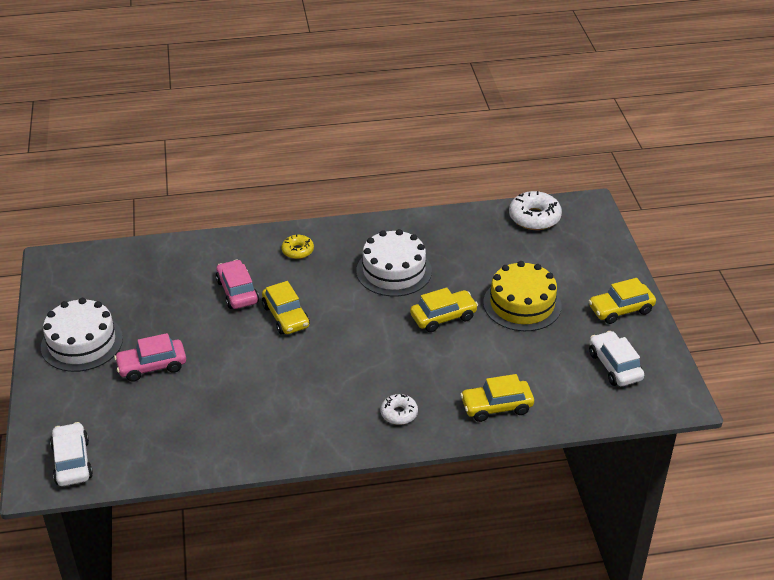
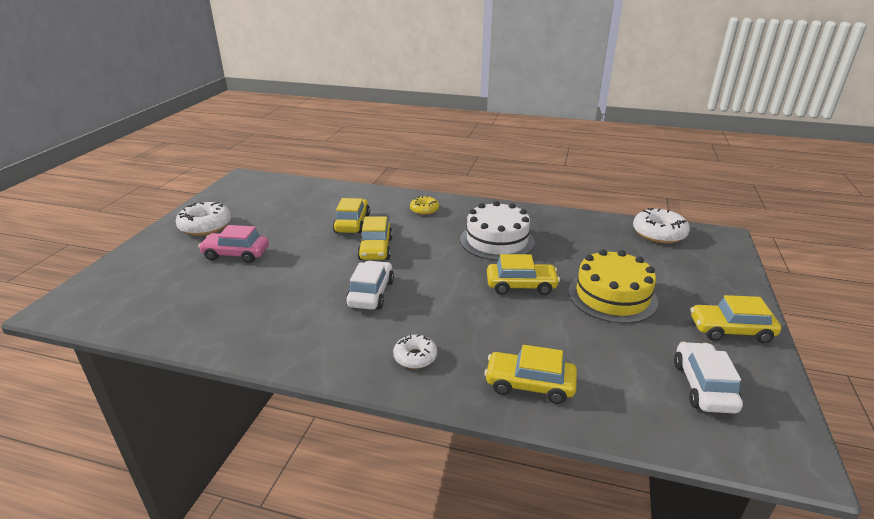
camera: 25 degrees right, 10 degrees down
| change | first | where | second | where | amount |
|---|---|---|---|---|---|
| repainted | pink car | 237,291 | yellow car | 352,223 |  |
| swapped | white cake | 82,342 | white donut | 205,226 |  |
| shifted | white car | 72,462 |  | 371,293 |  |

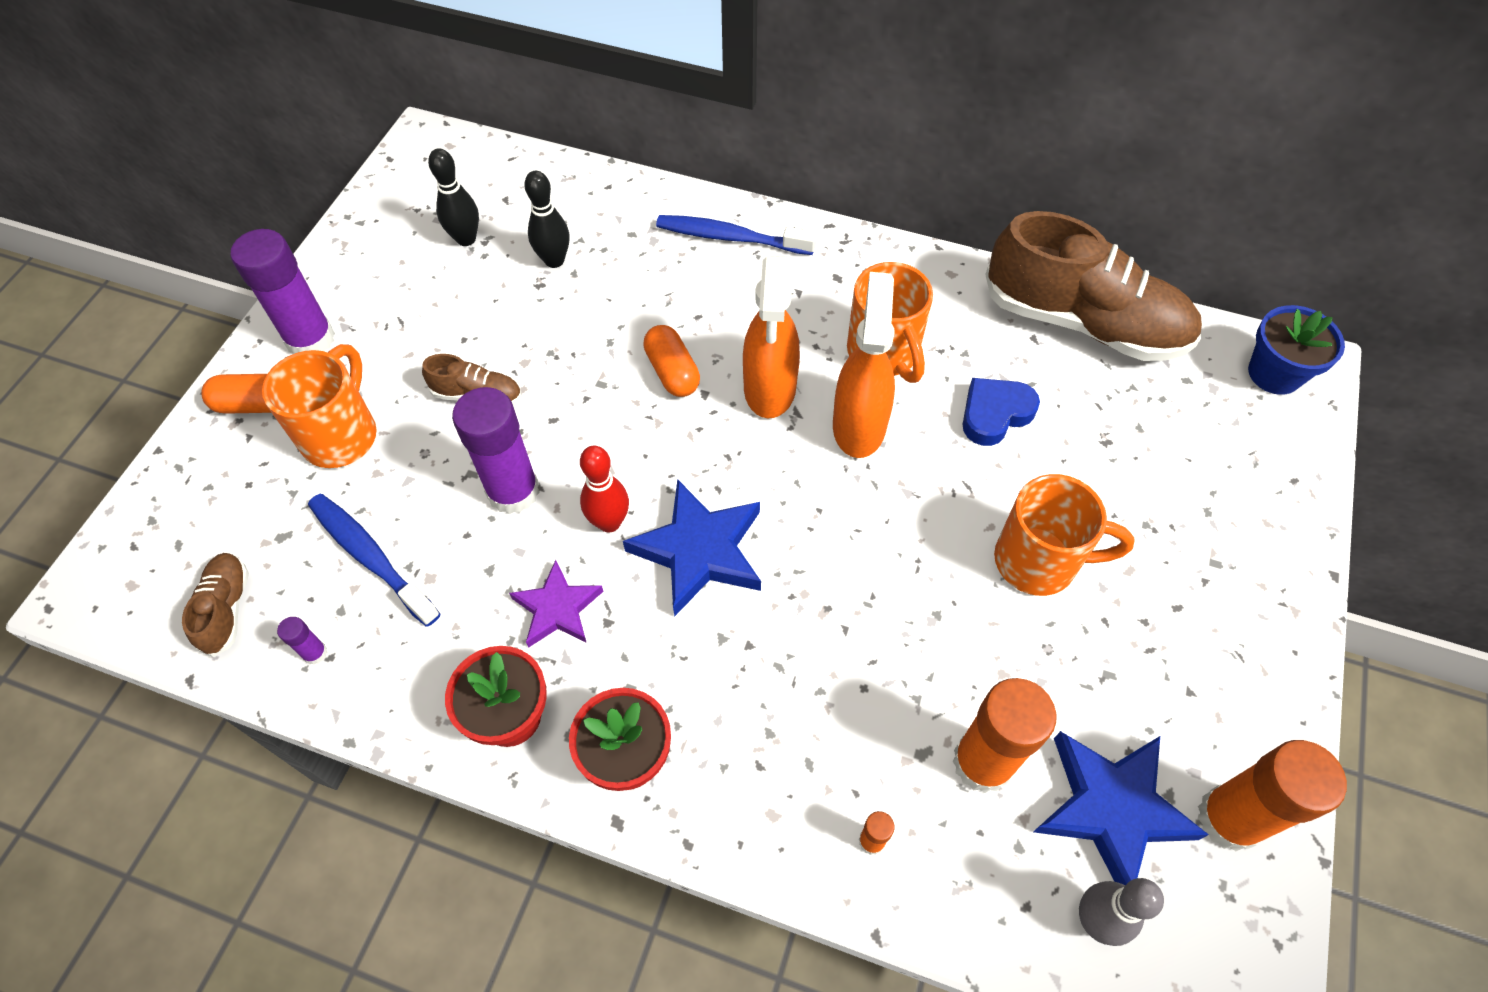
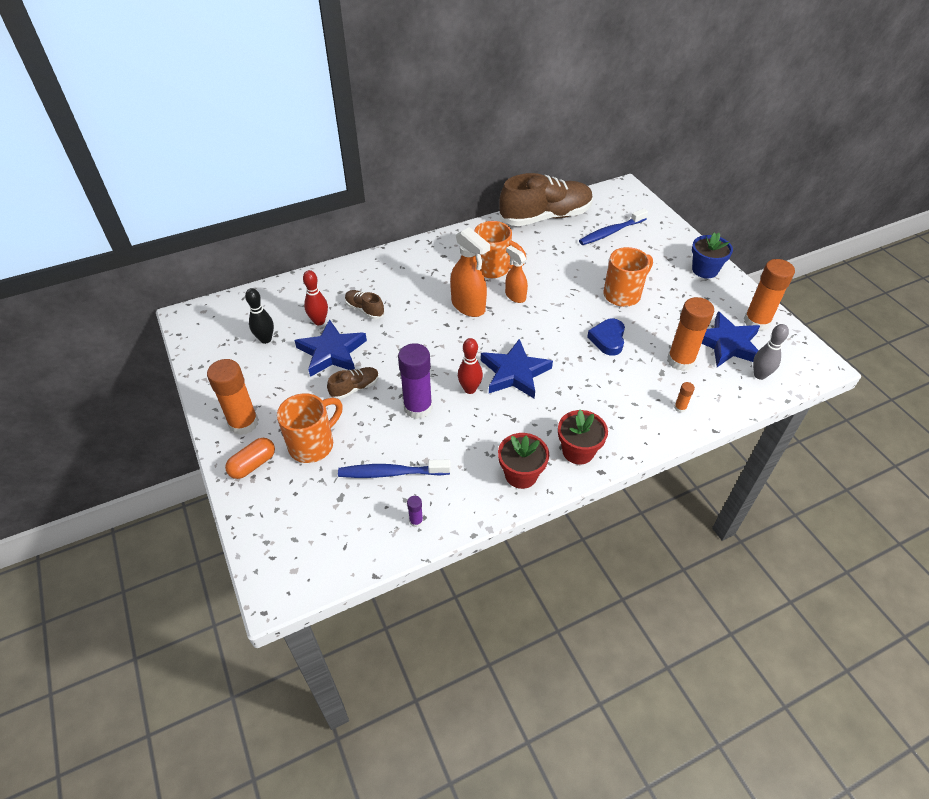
camera: 45 degrees left, 10 degrees down
| change | first | where | second | where | amount |
|---|---|---|---|---|---|
| repainted | black bowling pin | 554,260 | red bowling pin | 319,321 |  |
| shifted | blue toothbrush | 730,237 |  | 611,232 |  |
| repainted | purple glue stick | 310,339 | orange glue stick | 243,423 |  |
| scaled | orange spray bottle | 859,425 |  | 515,296 | x0.62 |
| shifted | blue flower pot | 1274,373 |  | 704,270 |  |
| gone | orange capsule | 672,372 |  |  |  |
| rotated | orange mug | 341,435 |  | 313,444 | 75 degrees clockwise |
| shifted | blue heart | 995,414 |  | 608,339 |  |
| shifted | brown shoe | 226,609 |  | 364,310 |  |
| gone | purple star | 557,608 |  |  |  |
| new |  |  | blue star | 332,352 |  |

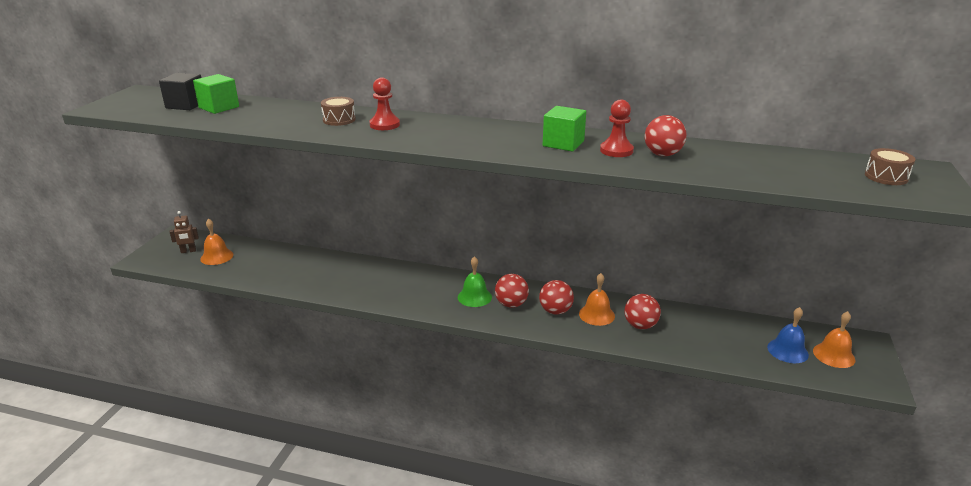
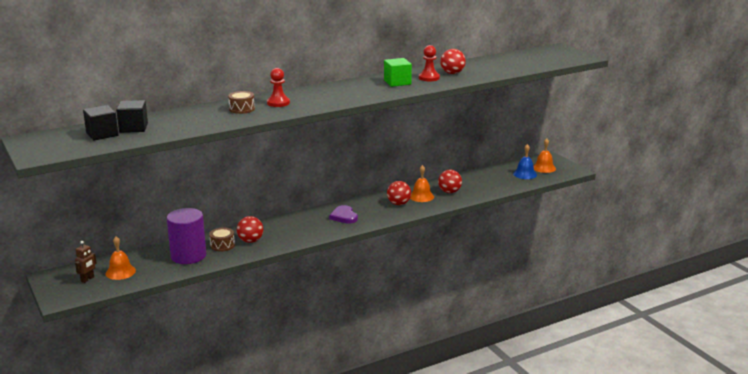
camera: 45 degrees left, 5 degrees down
| change | first | where | second | where | amount |
|---|---|---|---|---|---|
| repainted | green cube | 219,107 | black cube | 133,128 |  |
| shifted | brown drum | 886,177 |  | 222,245 |  |
| swapped | green bell | 474,297 | purple heart | 344,216 |  |
| shifted | red ball | 511,304 |  | 250,241 |  |
| new |  |  | purple cylinder | 188,256 |  |

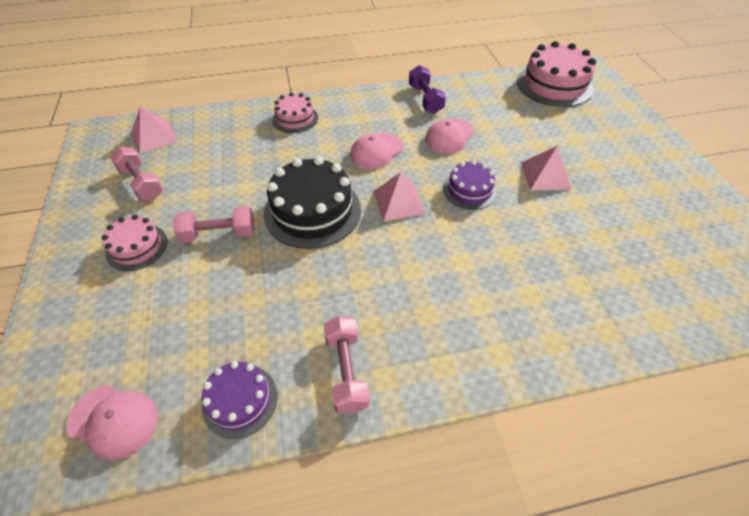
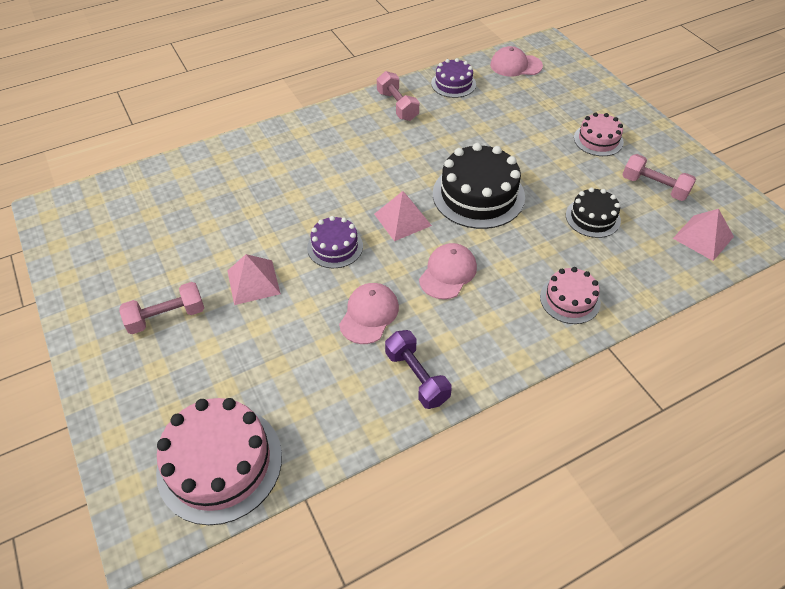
camera: 165 degrees right, 0 degrees up
| change | first | where | second | where | amount |
|---|---|---|---|---|---|
| shifted | pink dumbbell | 219,234 |  | 167,317 |  |
| new |  |  | black cake | 592,217 |  |

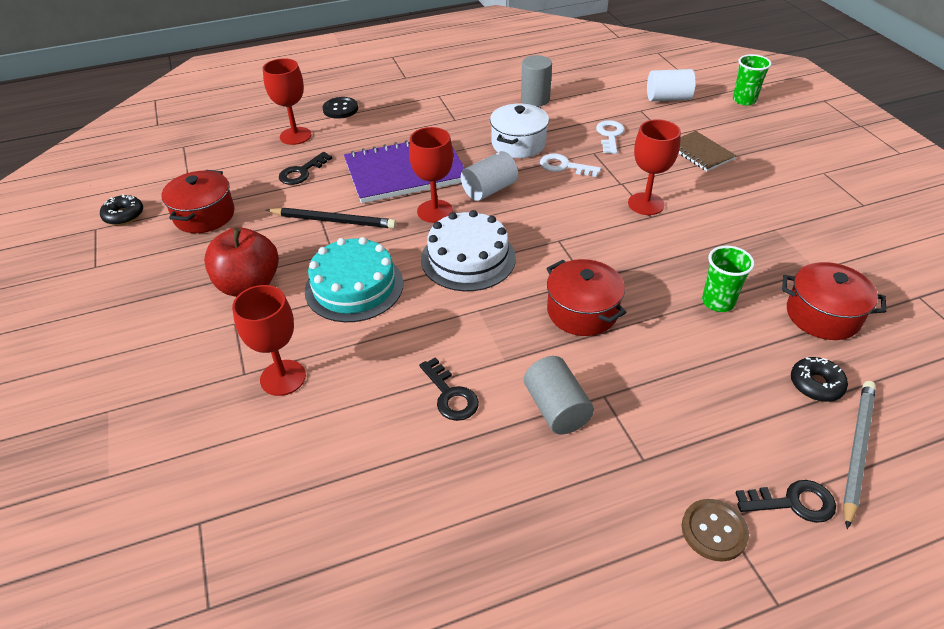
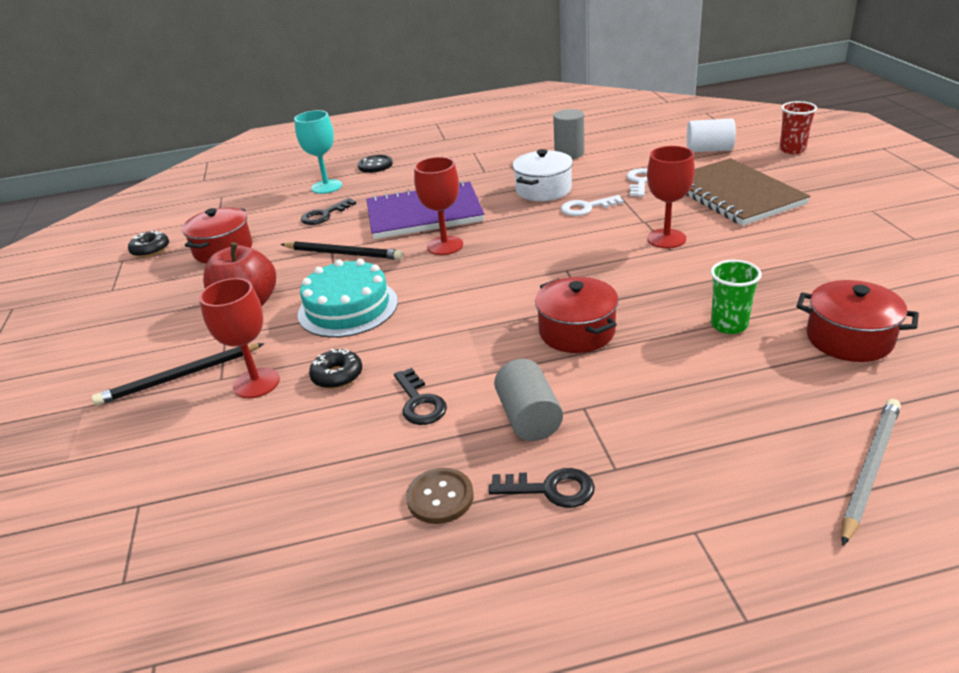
camera: 10 degrees right, 10 degrees down
| change | first | where | second | where | amount |
|---|---|---|---|---|---|
| repainted | green cup | 744,100 | red cup | 792,150 |  |
| repainted | red goblet | 295,136 | turquoise goblet | 326,187 |  |
| scaled | brown notebook | 700,153 |  | 735,195 | x1.92 |
| gone | white cylinder | 489,190 |  |  |  |
| rotated | white key | 564,166 |  | 586,208 | 45 degrees counterclockwise |
| gone | white cake | 468,258 |  |  |  |
| shifted | black donut | 816,384 |  | 337,376 |  |
| shifted | black key | 793,503 |  | 550,489 |  |
| shifted | brown button | 714,531 |  | 440,497 |  |
| new |  |  | black pencil | 179,377 |  |

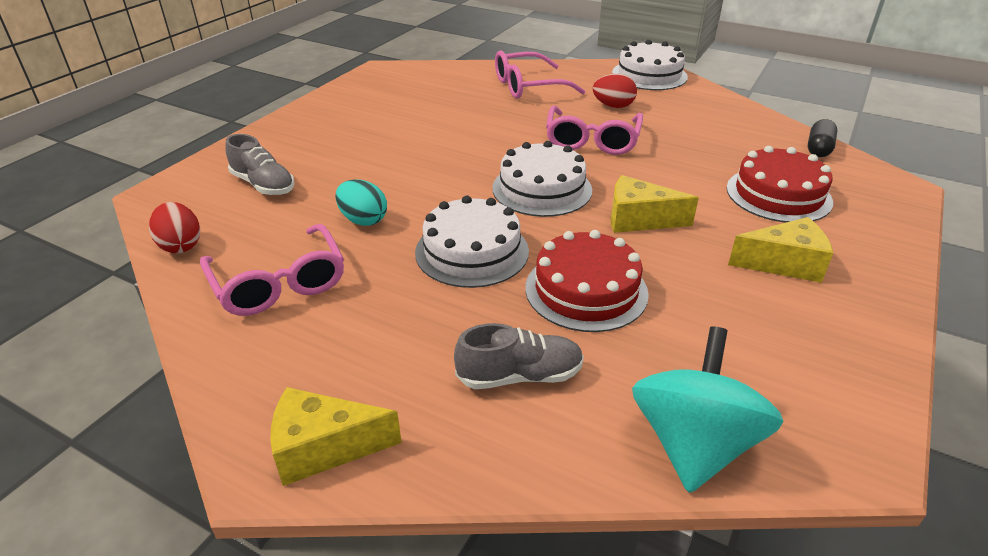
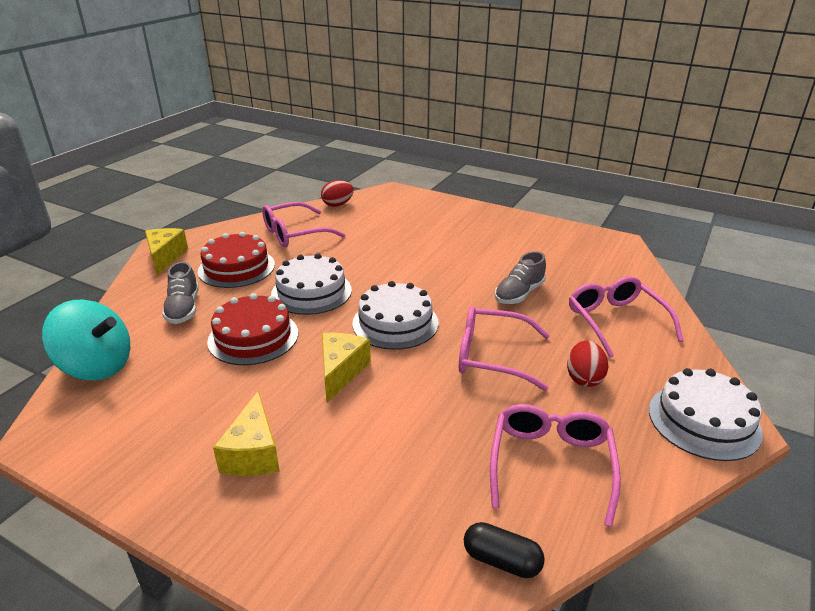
camera: 90 degrees right, 5 degrees down
| change | first | where | second | where | amount |
|---|---|---|---|---|---|
| shifted | grey shoe | 263,185 |  | 519,294 |  |
| shifted | red cake | 778,194 |  | 236,268 |  |
| gone | turquoise egg | 363,220 |  |  |  |
| new |  |  | pink glasses | 551,465 |  |

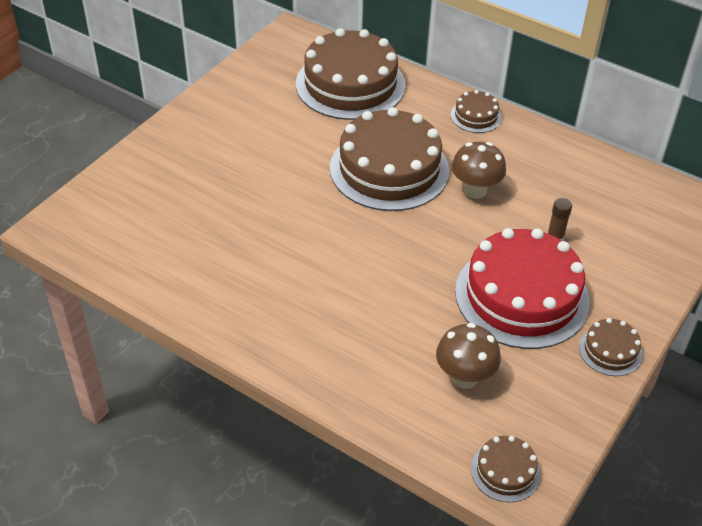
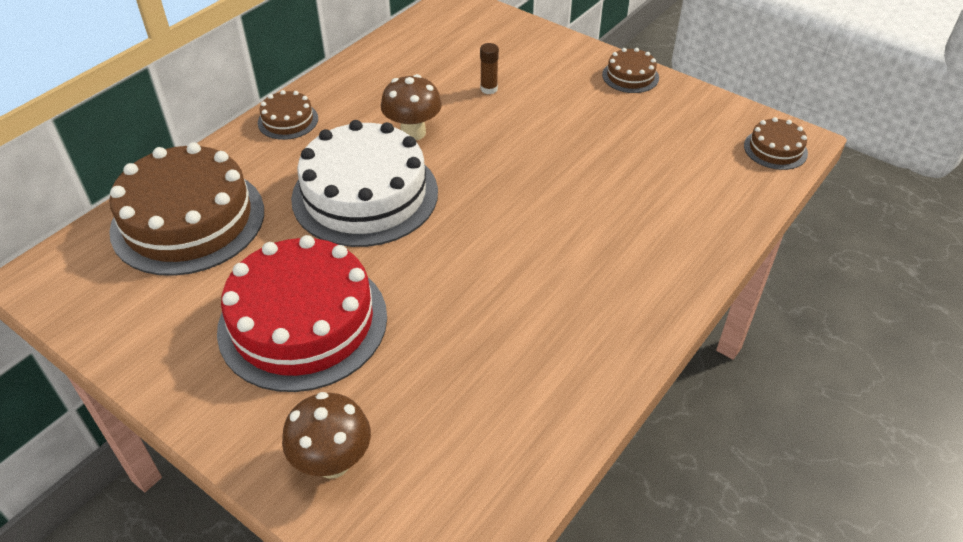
camera: 85 degrees left, 0 degrees up
| change | first | where | second | where | amount |
|---|---|---|---|---|---|
| repainted | brown cake | 389,169 | white cake | 365,195 |  |
| shifted | red cake | 522,296 |  | 303,322 |  |
| shifted | brown mushroom | 464,377 |  | 333,462 |  |

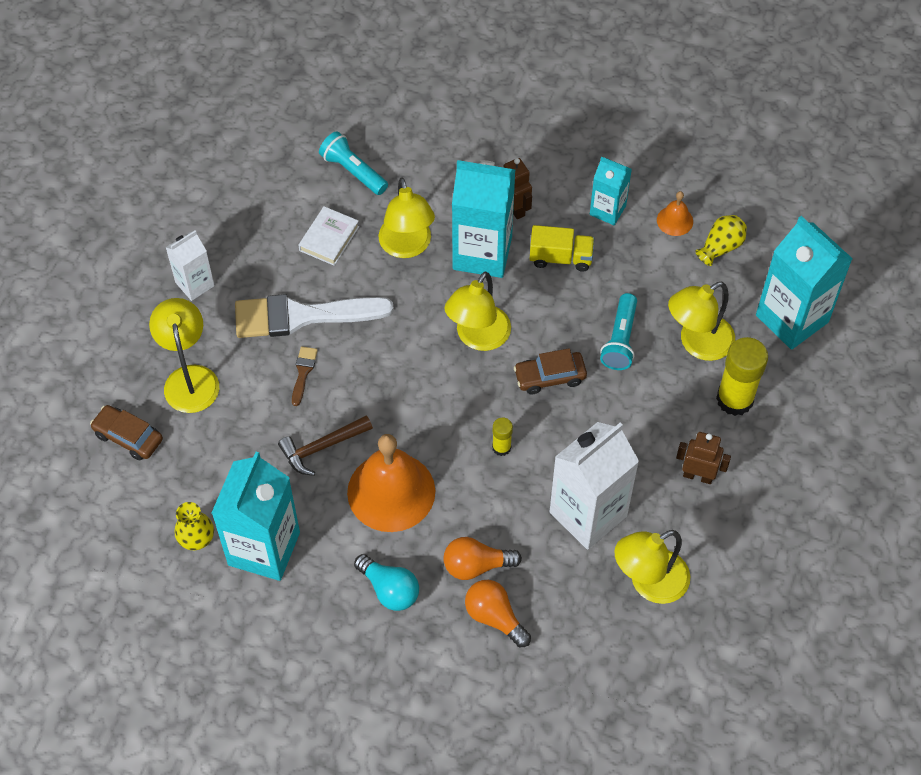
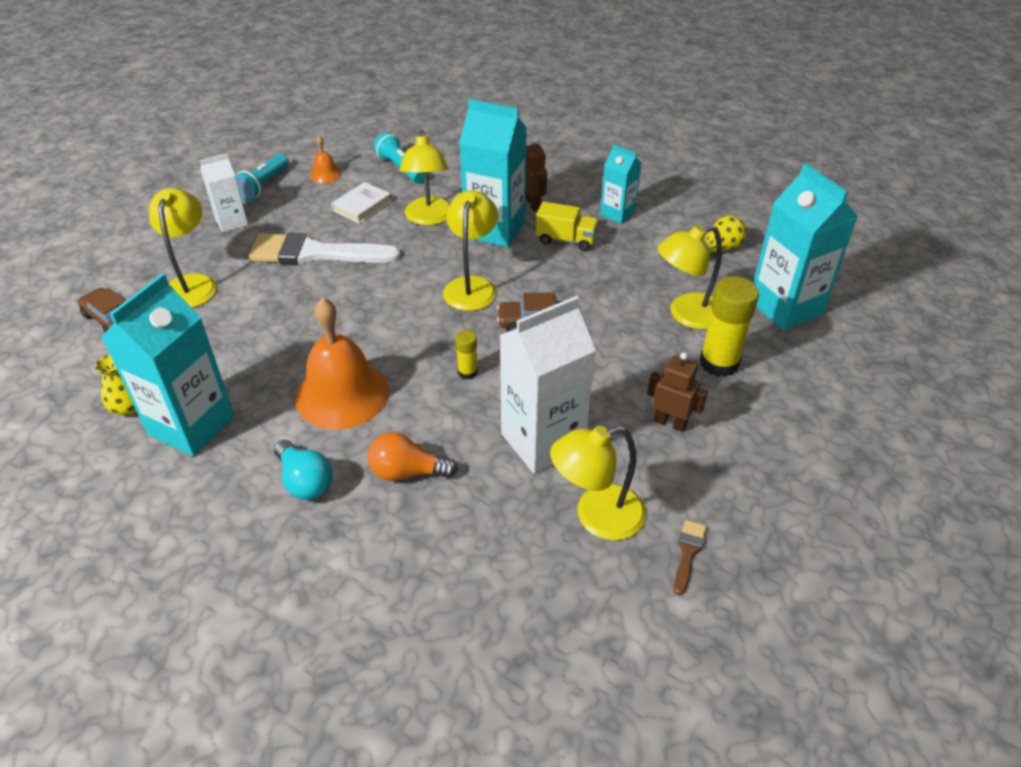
camera: 10 degrees right, 15 degrees down
| change | first | where | second | where | amount |
|---|---|---|---|---|---|
| shifted | orange bell | 675,220 |  | 325,174 |  |
| rotated | yellow lamp | 478,337 |  | 471,286 | 150 degrees clockwise |
| shifted | turquoise flashlight | 620,340 |  | 263,185 |  |
| shifted | brown brush | 303,372 |  | 688,552 |  |
| gone | brown hammer | 322,447 |  |  |  |
| gone | orange light bulb | 494,617 |  |  |  |

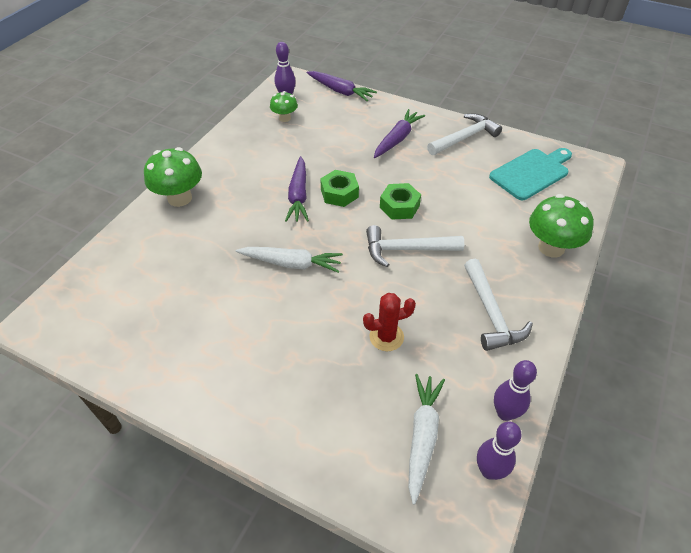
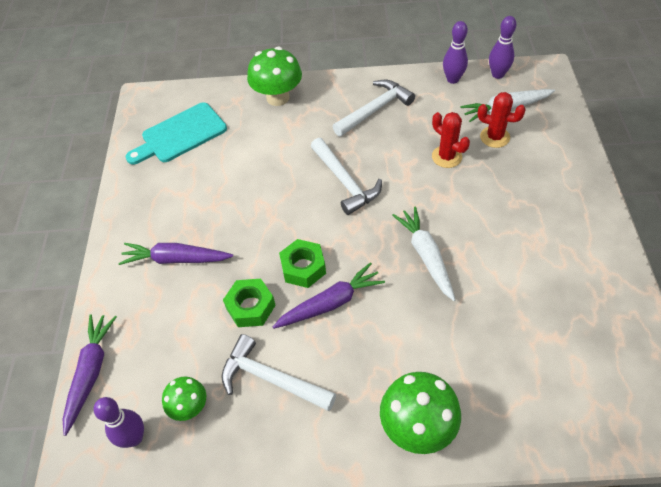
camera: 115 degrees left, 5 degrees up
| change | first | where | second | where | amount |
|---|---|---|---|---|---|
| shifted | white hammer | 464,137 |  | 271,379 |  |
| rotated | turquoise cutting board | 531,173 |  | 180,134 | 60 degrees counterclockwise |
| shifted | green nut | 399,206 |  | 251,307 |  |
| new |  |  | red cactus | 494,137 |  |

